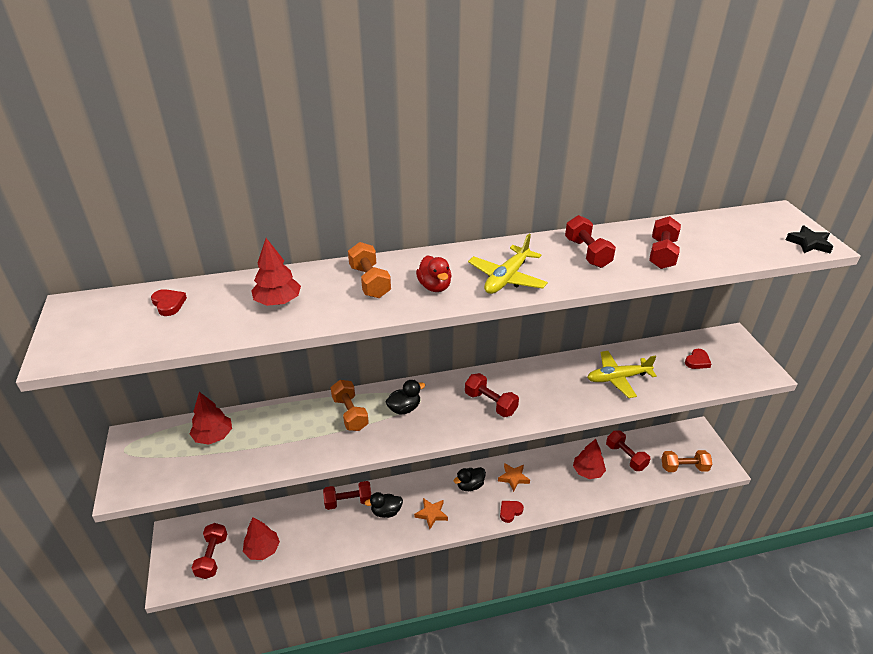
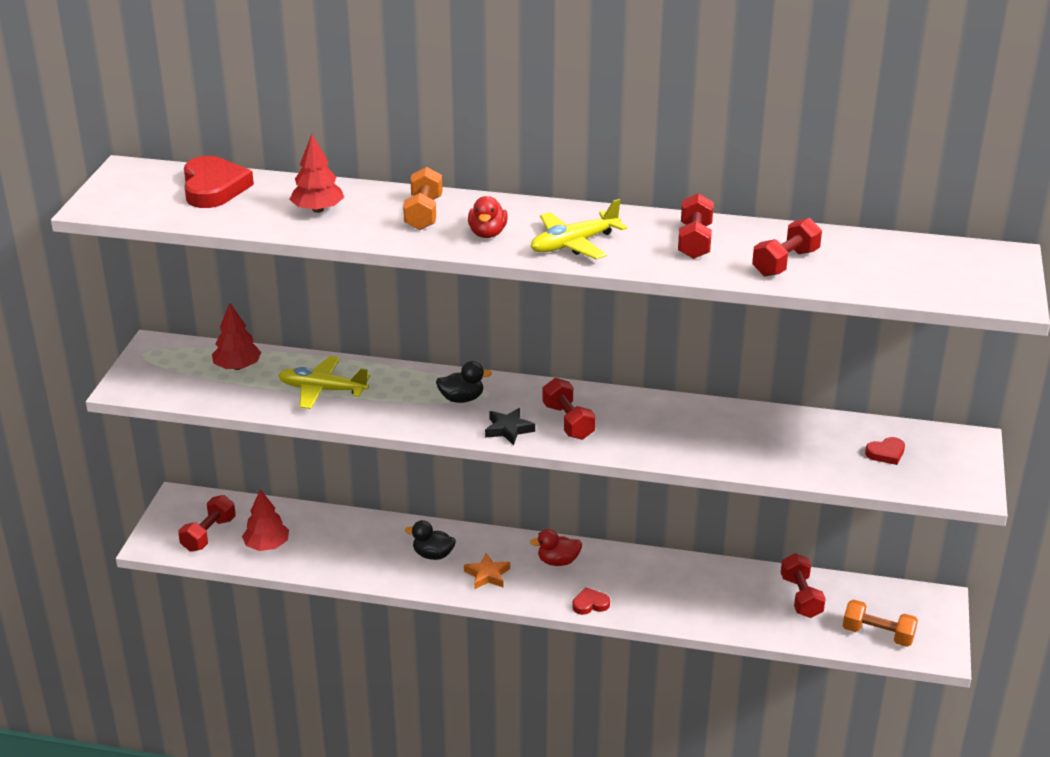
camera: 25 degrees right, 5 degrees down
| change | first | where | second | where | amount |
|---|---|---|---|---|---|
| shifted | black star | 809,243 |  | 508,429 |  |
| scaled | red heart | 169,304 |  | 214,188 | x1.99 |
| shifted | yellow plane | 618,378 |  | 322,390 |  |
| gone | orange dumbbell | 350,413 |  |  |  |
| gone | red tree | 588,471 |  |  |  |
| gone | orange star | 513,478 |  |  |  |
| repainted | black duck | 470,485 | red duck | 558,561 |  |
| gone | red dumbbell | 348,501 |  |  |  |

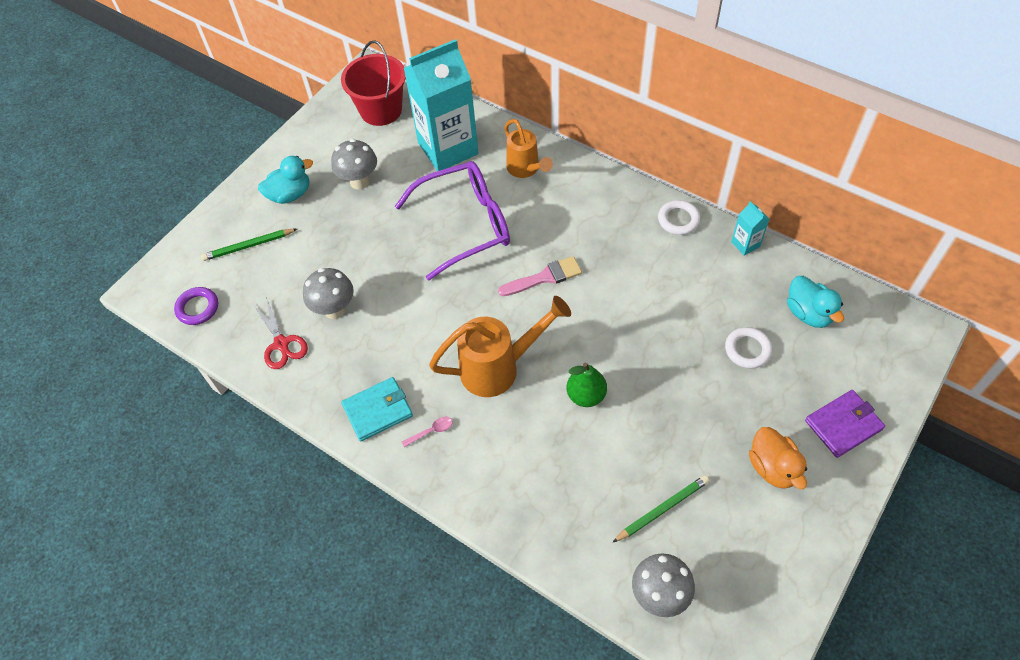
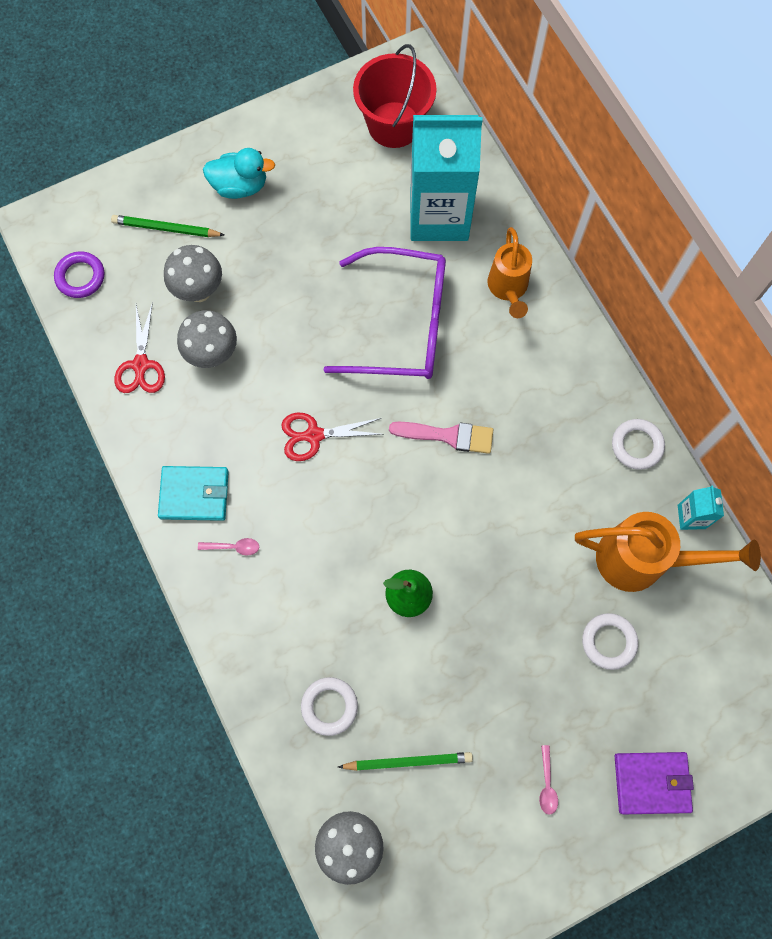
camera: 25 degrees right, 15 degrees up
| change | first | where | second | where | amount |
|---|---|---|---|---|---|
| shifted | grey mushroom | 359,182 |  | 199,291 |  |
| gone | turquoise duck | 808,313 |  |  |  |
| shifted | orange watering can | 499,368 |  | 643,560 |  |
| swapped | orange duck | 773,467 | pink spoon | 547,784 |  |
| new |  |  | red scissors | 314,435 |  |
| new |  |  | white ring | 329,706 |  |

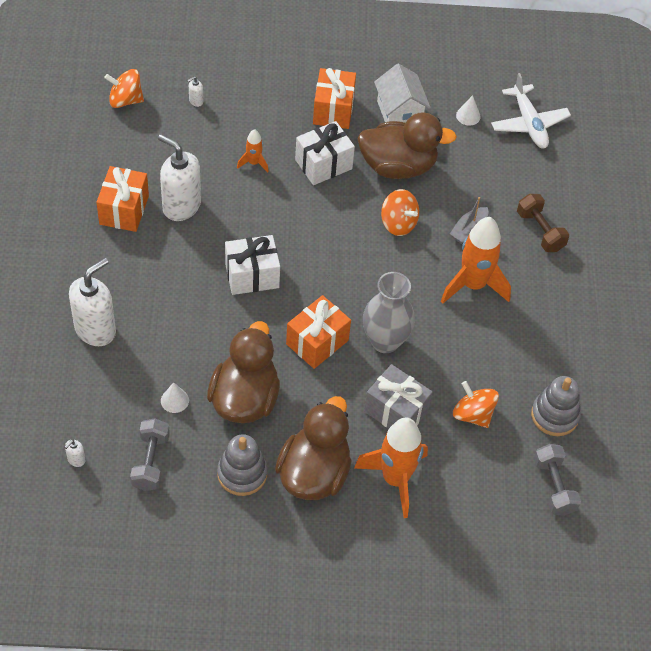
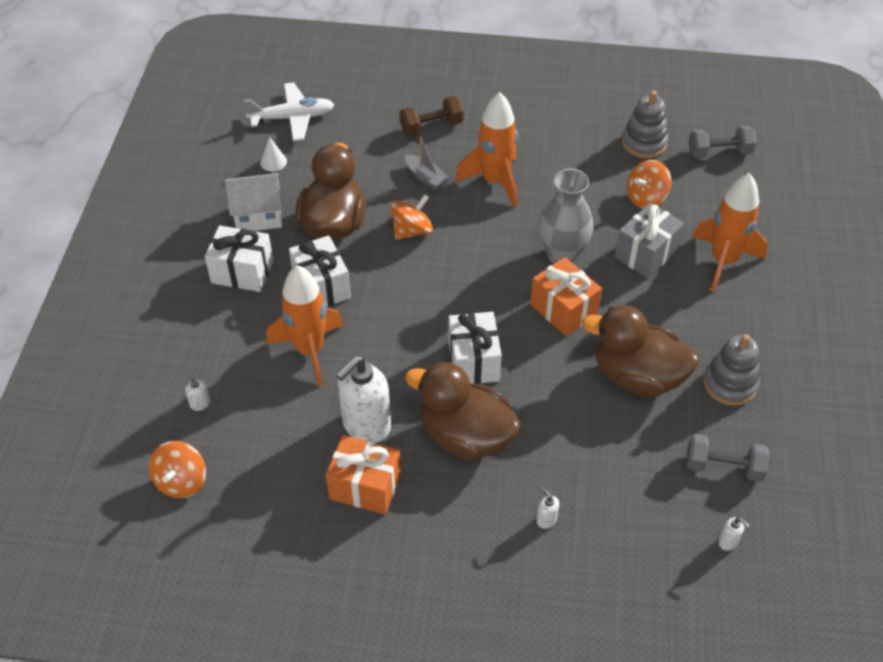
camera: 80 degrees left, 5 degrees down
| change | first | where | second | where | amount |
|---|---|---|---|---|---|
| repainted | orange gift | 333,110 | white gift | 242,272 |  |
| scaled | orange rocket | 253,163 |  | 309,350 | x2.08 |
| scaled | white soap dispenser | 95,330 |  | 546,520 | x0.40 |
| gone | white cone | 174,400 |  |  |  |
| shifted | brown duck | 314,473 |  | 465,436 |  |

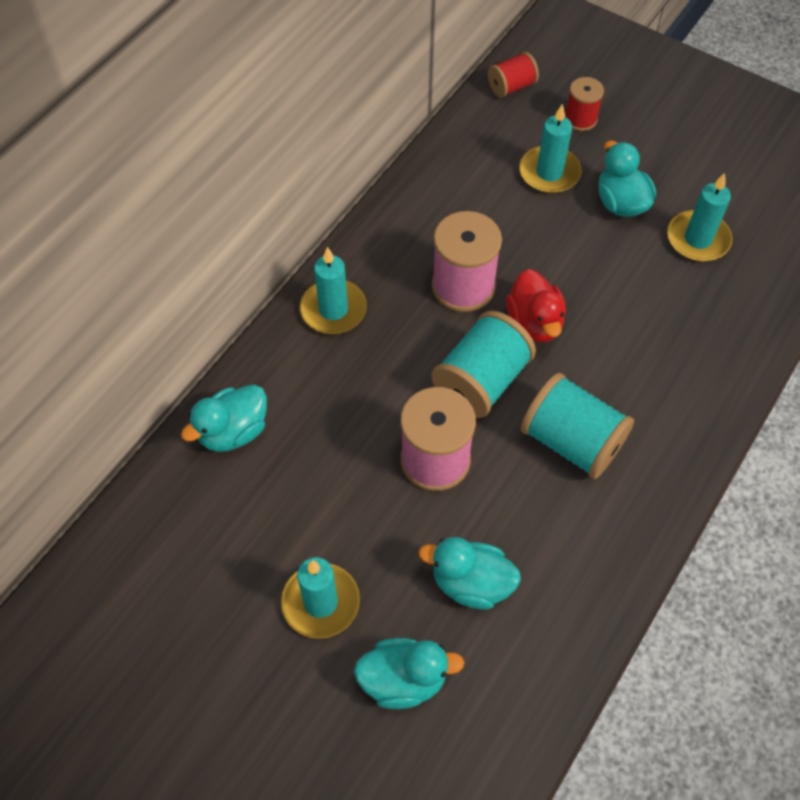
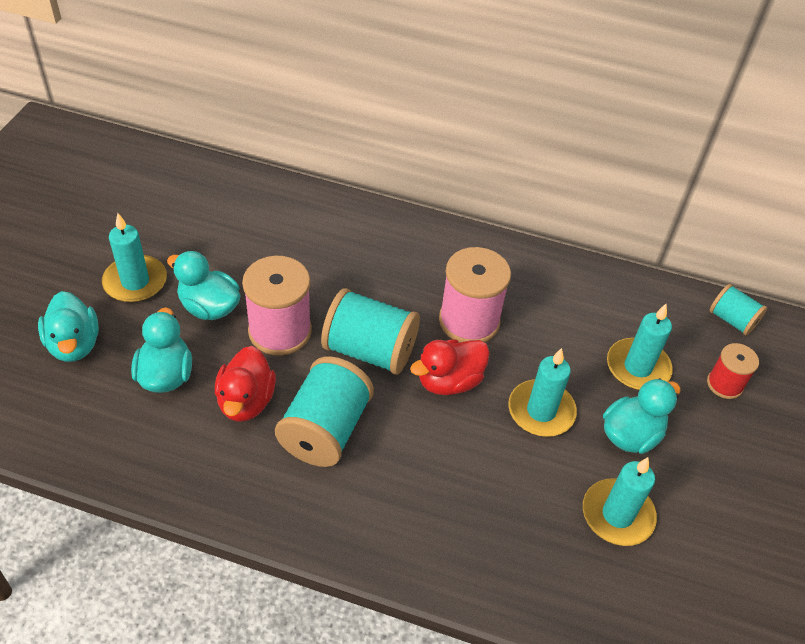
camera: 70 degrees right, 10 degrees down
| change | first | where | second | where | amount |
|---|---|---|---|---|---|
| repainted | red spool | 511,86 | turquoise spool | 732,320 |  |
| shifted | turquoise candle | 333,309 |  | 541,411 |  |
| shifted | turquoise duck | 233,431 |  | 209,307 |  |
| new |  |  | red duck | 246,401 |  |

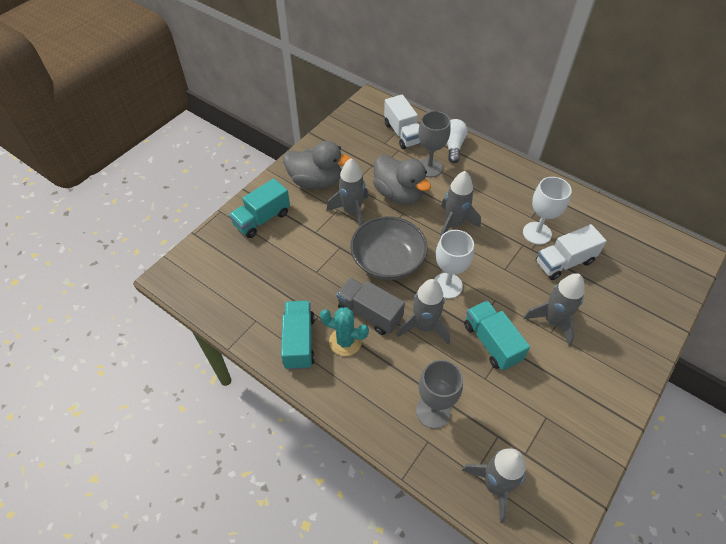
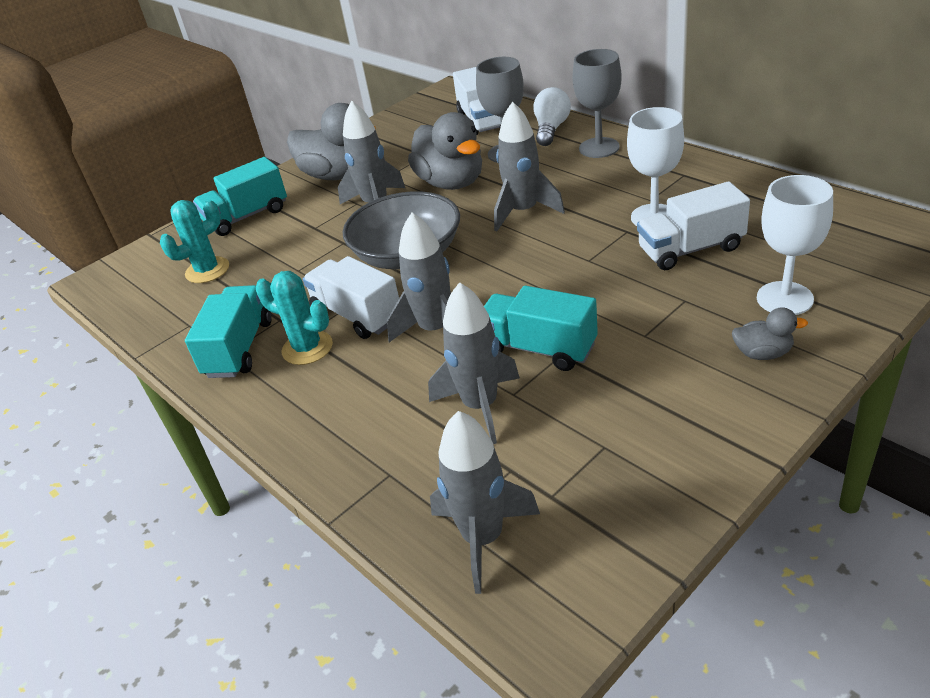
camera: 15 degrees right, 15 degrees down
| change | first | where | second | where | amount |
|---|---|---|---|---|---|
| shifted | white goblet | 447,285 |  | 784,298 |  |
| shifted | grey rocket | 553,321 |  | 480,406 |  |
| repainted | grey truck | 369,313 | white truck | 357,315 |  |
| rotated | turquoise truck | 491,342 |  | 538,348 | 45 degrees counterclockwise |
| shifted | grey goblet | 433,411 |  | 599,148 |  |
| new |  |  | turquoise cactus | 207,270 |  |
| new |  |  | grey duck | 762,353 |  |

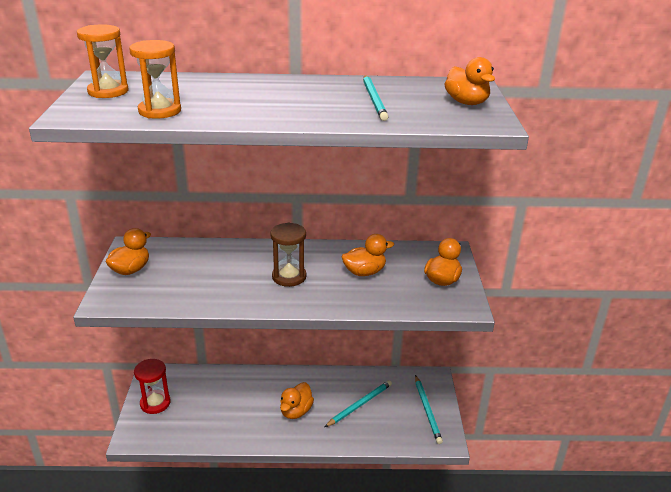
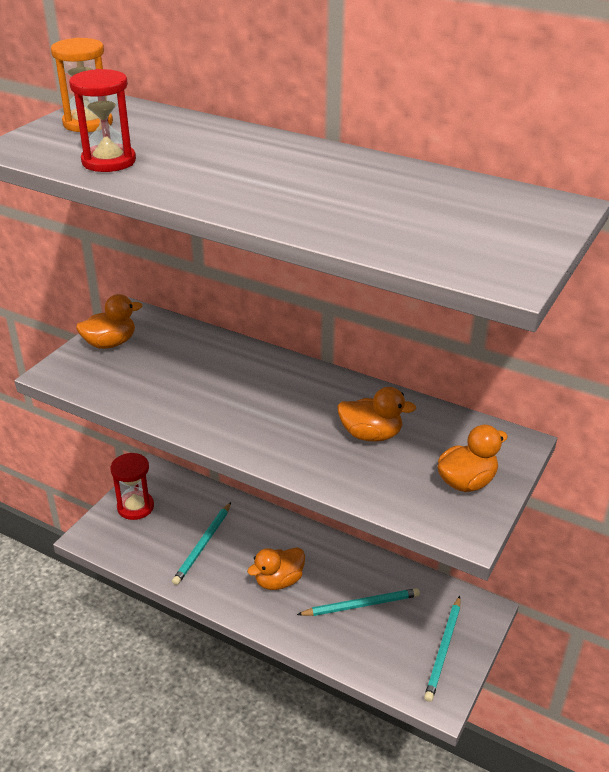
camera: 30 degrees right, 5 degrees up
| change | first | where | second | where | amount |
|---|---|---|---|---|---|
| repainted | orange hourglass | 160,111 | red hourglass | 109,161 |  |
| gone | orange duck | 466,102 |  |  |  |
| shifted | turquoise pencil | 374,99 |  | 203,545 |  |
| gone | brown hourglass | 289,277 |  |  |  |

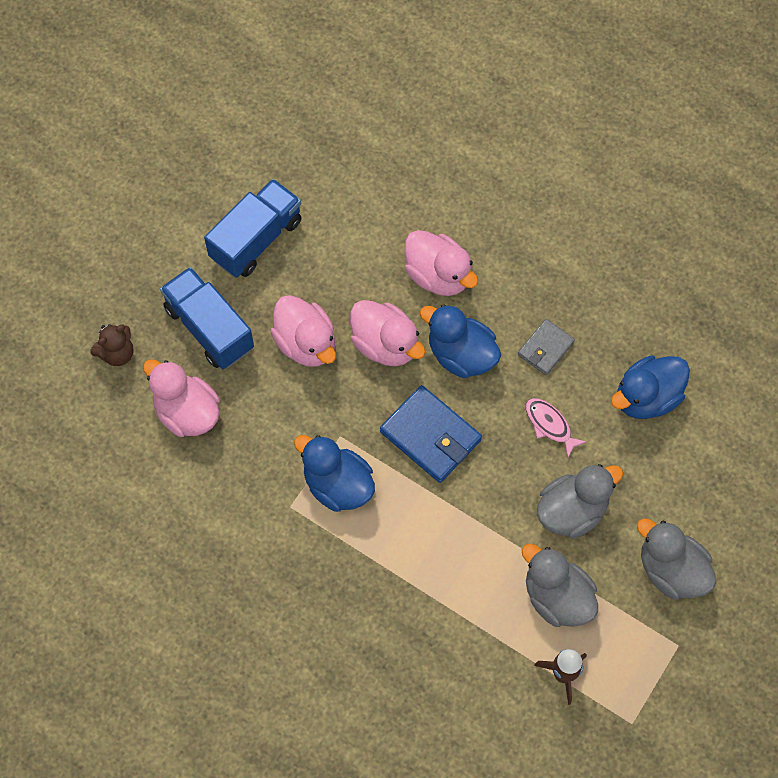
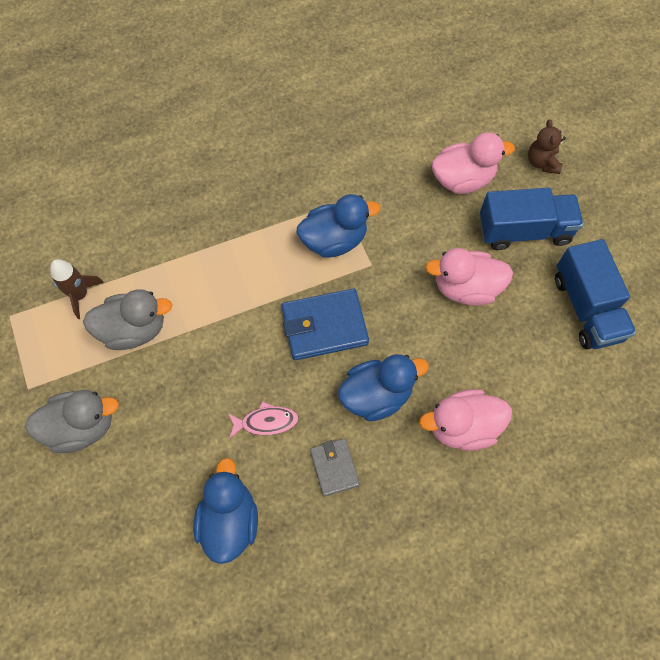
camera: 125 degrees right, 0 degrees up
| change | first | where | second | where | amount |
|---|---|---|---|---|---|
| gone | pink duck | 385,344 |  |  |  |
| gone | grey duck | 572,511 |  |  |  |

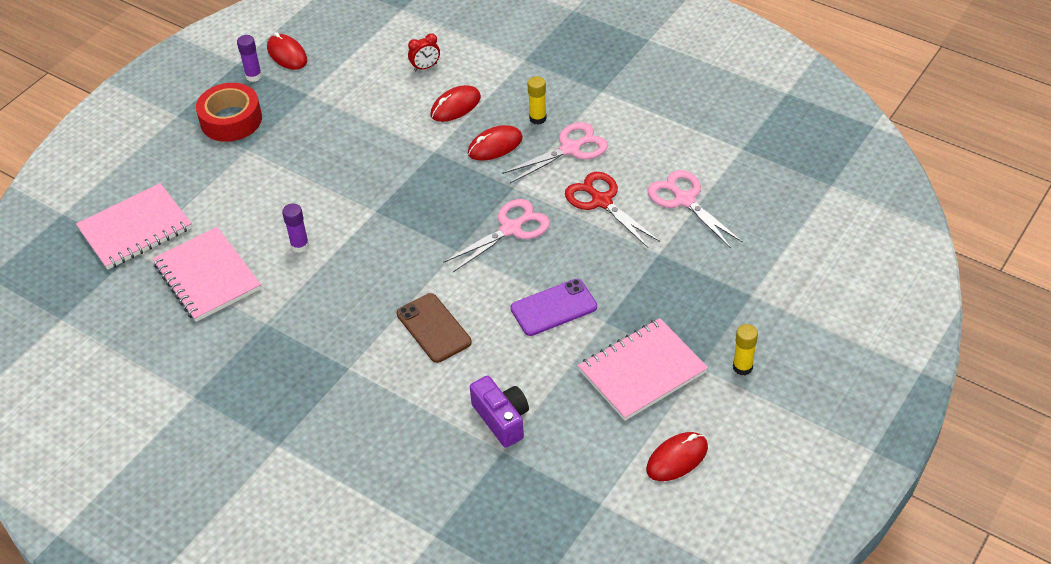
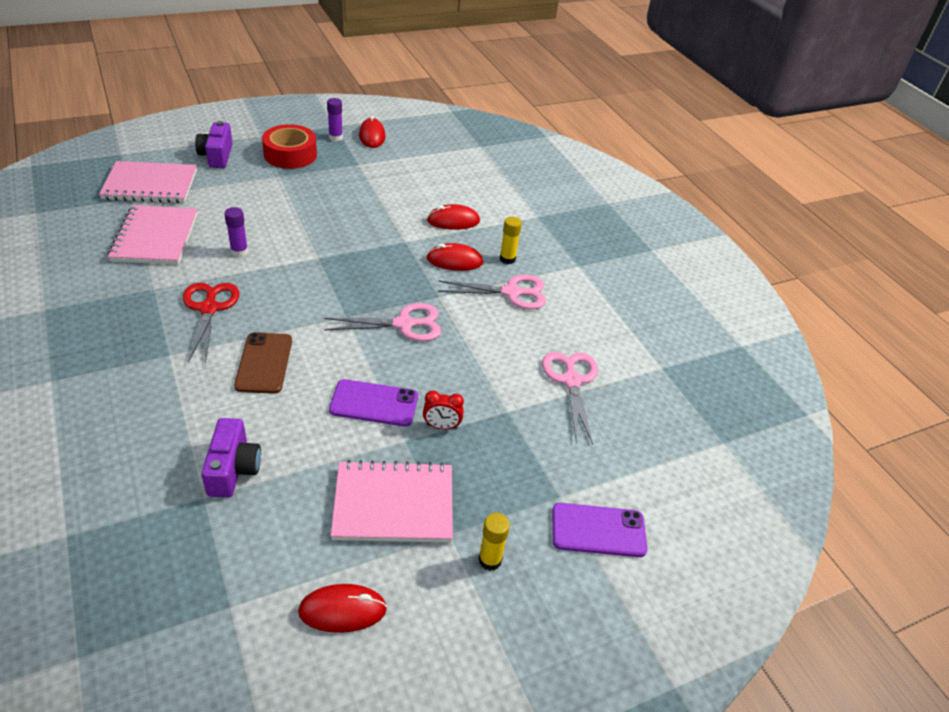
camera: 25 degrees right, 5 degrees down
| change | first | where | second | where | amount |
|---|---|---|---|---|---|
| shifted | red clock | 425,67 |  | 441,426 |  |
| shifted | red scissors | 601,201 |  | 209,308 |  |
| new |  |  | purple camera | 217,156 |  |
| new |  |  | purple phone | 598,530 |  |

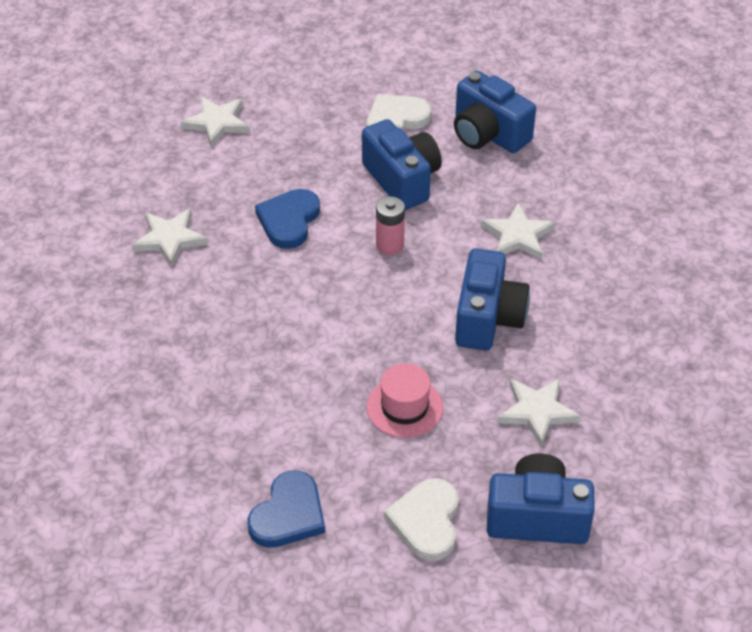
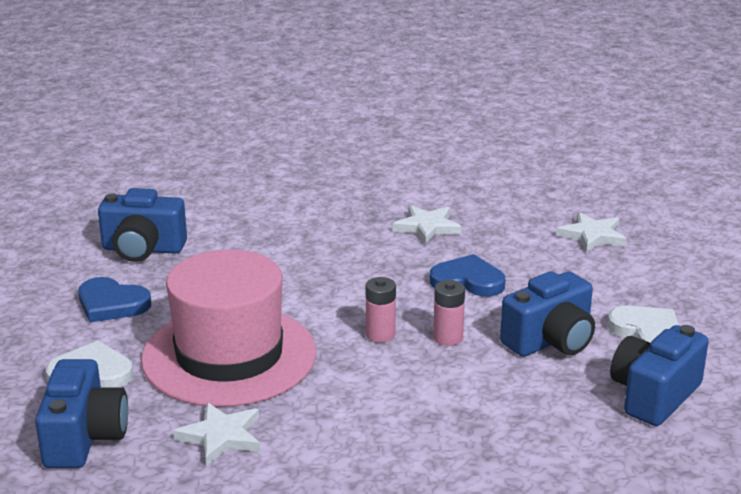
camera: 85 degrees right, 20 degrees down
| change | first | where | second | where | amount |
|---|---|---|---|---|---|
| gone | white star | 518,236 |  |  |  |
| shifted | blue camera | 488,318 |  | 143,249 |  |
| scaled | pink hat | 404,407 |  | 229,356 | x2.29 |
| new |  |  | pink battery | 380,335 |  |

